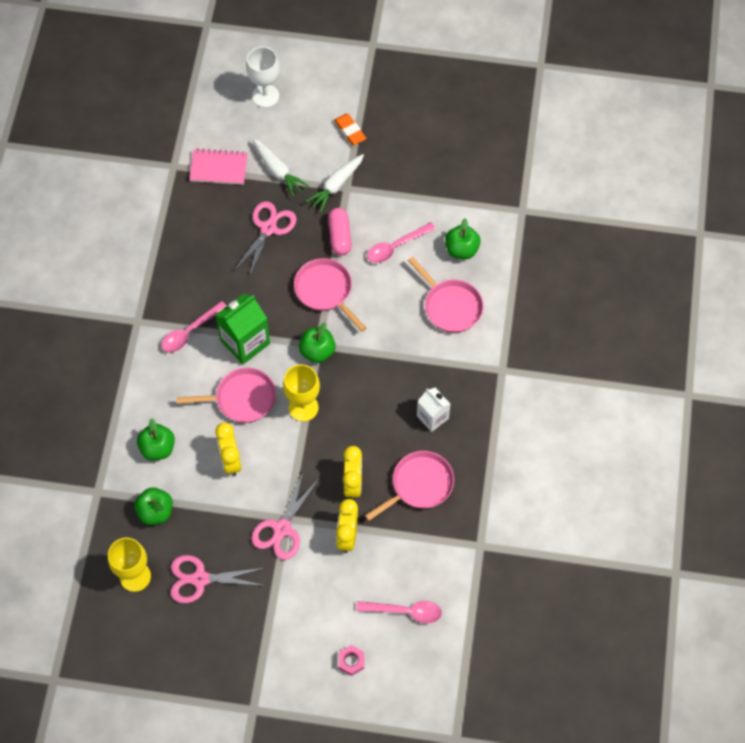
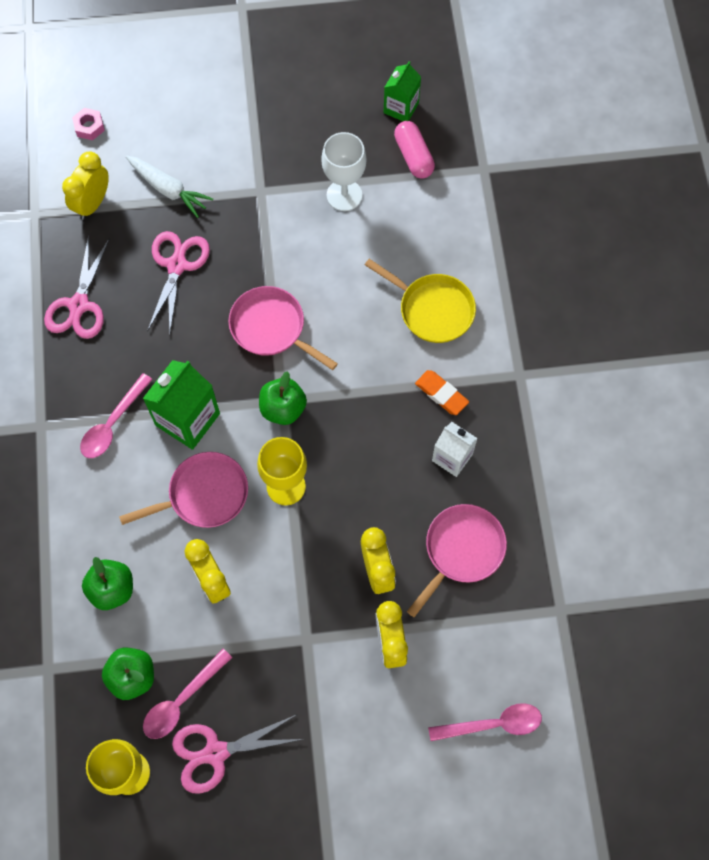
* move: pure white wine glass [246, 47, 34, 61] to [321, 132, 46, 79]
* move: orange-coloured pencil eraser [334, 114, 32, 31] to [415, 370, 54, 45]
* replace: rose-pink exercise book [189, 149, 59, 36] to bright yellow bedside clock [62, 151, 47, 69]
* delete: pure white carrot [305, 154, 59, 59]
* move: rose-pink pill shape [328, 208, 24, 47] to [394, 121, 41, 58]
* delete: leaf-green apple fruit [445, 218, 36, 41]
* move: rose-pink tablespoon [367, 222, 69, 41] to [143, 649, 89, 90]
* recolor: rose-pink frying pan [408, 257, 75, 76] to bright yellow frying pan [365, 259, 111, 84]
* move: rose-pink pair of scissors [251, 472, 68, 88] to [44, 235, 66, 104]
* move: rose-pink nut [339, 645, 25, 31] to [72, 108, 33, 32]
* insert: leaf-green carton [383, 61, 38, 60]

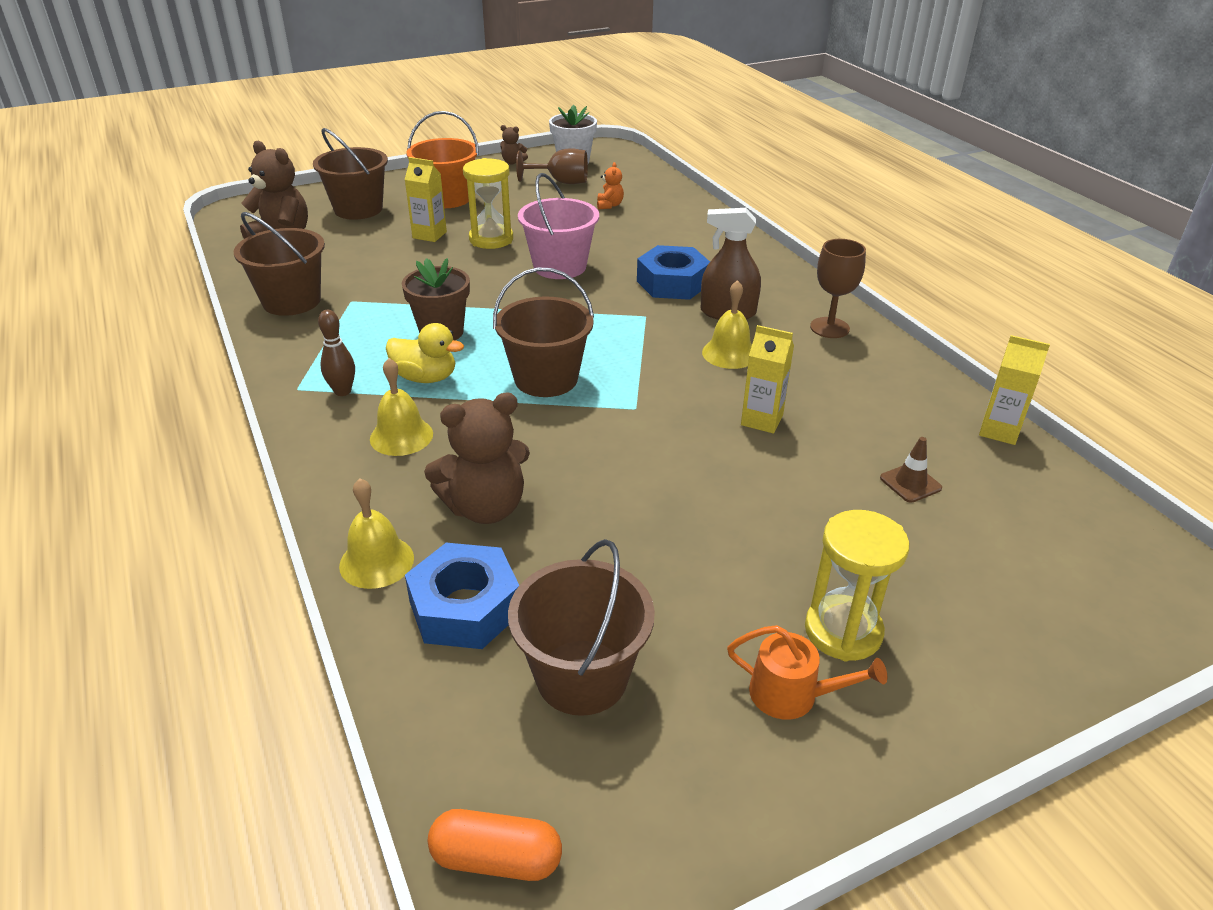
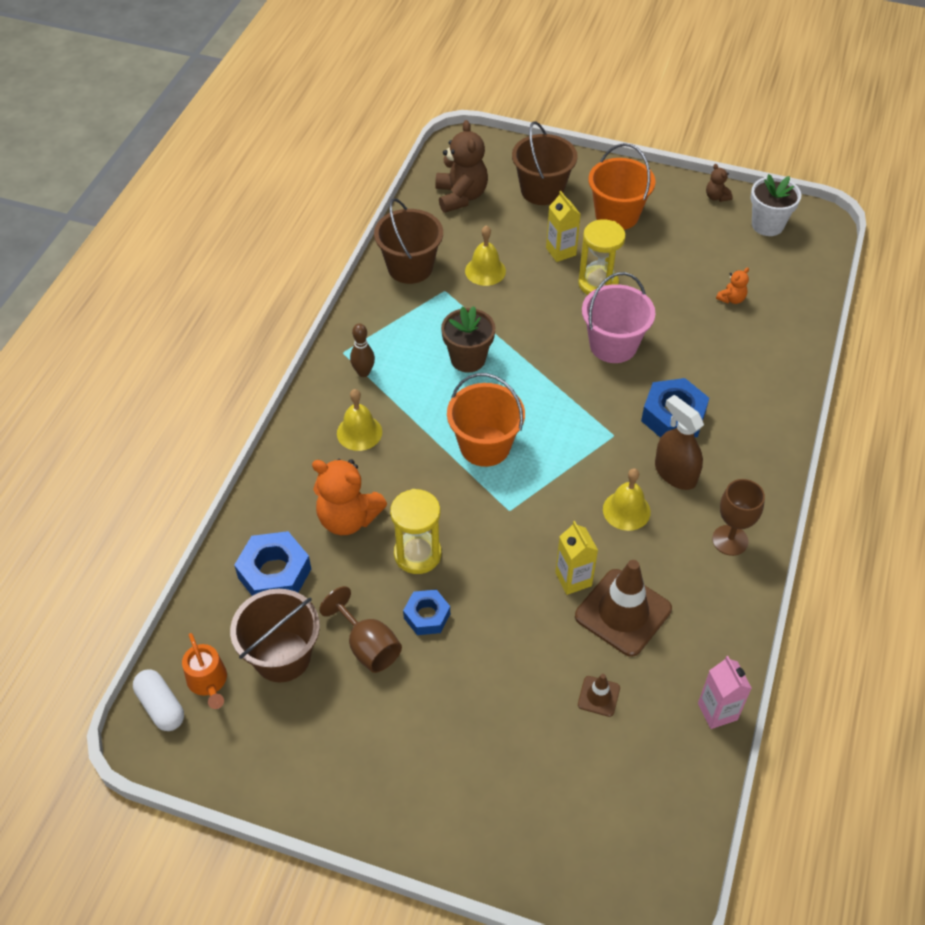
* move: russet wine glass [516, 148, 72, 36] to [319, 586, 83, 87]
* recolor: russet pail [493, 267, 101, 130] to orange-coloured pail [447, 373, 78, 94]
* delete: bright yellow duck [386, 323, 78, 60]
* recolor: bright yellow carton [979, 335, 71, 110] to rose-pink carton [698, 656, 54, 73]
* recolor: russet stuffed bear [424, 392, 106, 132] to orange-coloured stuffed bear [312, 459, 75, 76]
* move: bright yellow bell [339, 478, 75, 111] to [465, 225, 41, 61]
* move: bright yellow sand timer [805, 510, 105, 151] to [390, 489, 52, 85]
* move: orange-coloured watering pot [727, 625, 160, 95] to [182, 633, 45, 76]
* recolor: orange-coloured pill shape [428, 809, 134, 72] to pure white pill shape [133, 670, 51, 61]
* insert: russet traffic cone [575, 560, 97, 97]
* insert: cobalt nut [403, 590, 47, 45]

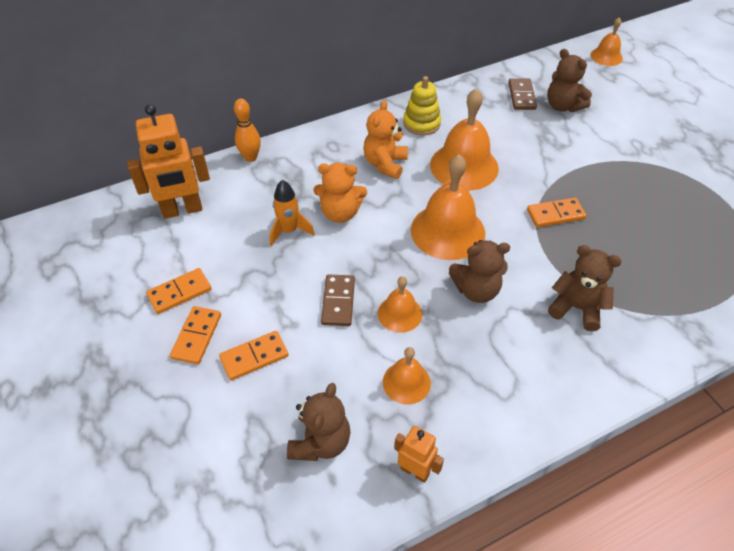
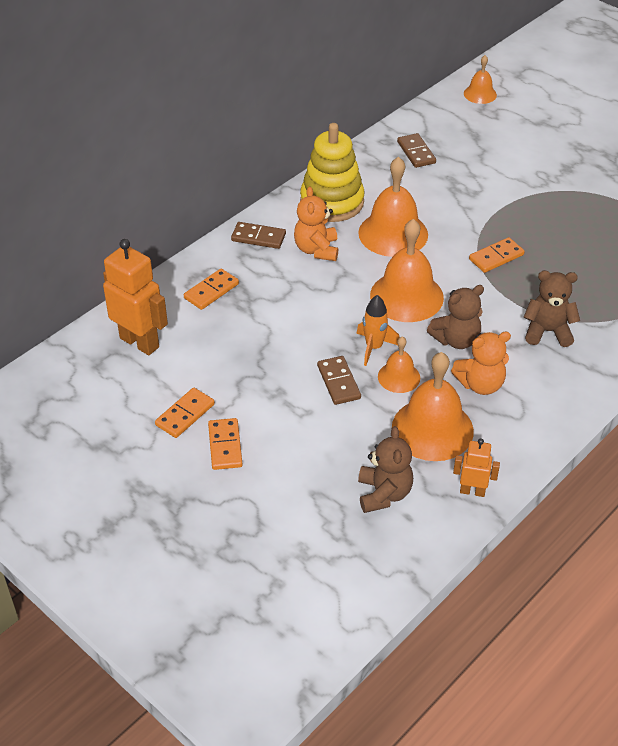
* delete: russet stuffed bear [547, 49, 45, 63]
* resize: bright yellow stacking toy [403, 76, 38, 59] = [300, 123, 65, 99] x1.63
* delete: orange-coloured skittle [234, 99, 27, 63]
* rotate: orange-coloured toy robot [127, 104, 83, 115] = [103, 239, 65, 116] 105 degrees counterclockwise
* move: orange-coloured stuffed bear [313, 163, 54, 60] to [451, 331, 60, 64]
* move: orange-coloured rocket [269, 180, 46, 66] to [356, 295, 44, 71]
* move: orange-coloured domino [219, 331, 70, 50] to [184, 268, 55, 42]
* resize: orange-coloured bell [383, 347, 48, 57] = [392, 352, 82, 109] x1.84
* insert: russet domino [231, 222, 55, 27]

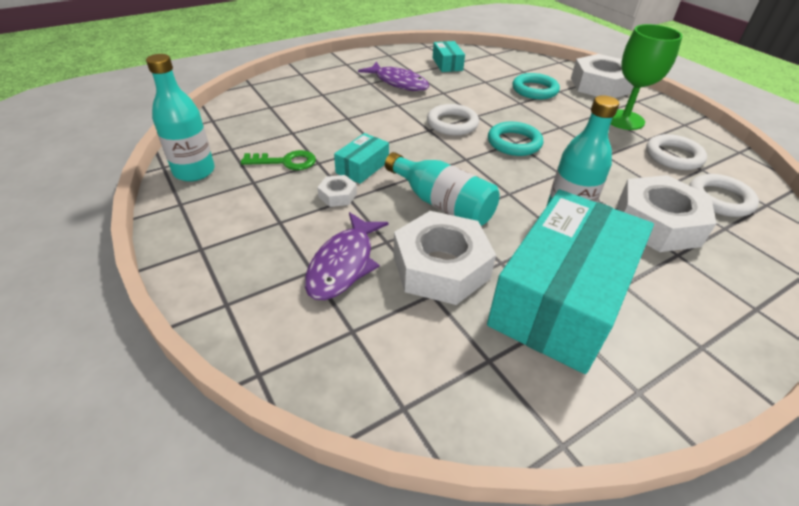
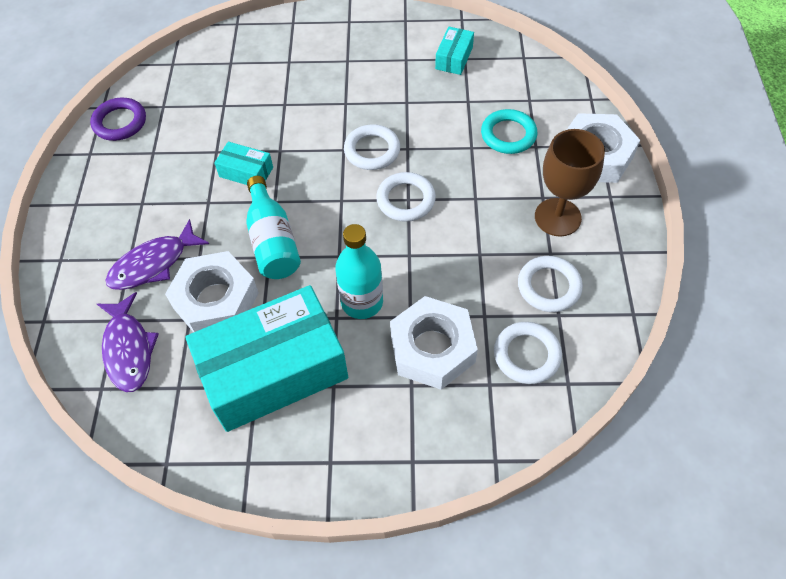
* recolor: leaf-green wine glass [611, 24, 72, 106] to russet wine glass [535, 129, 70, 108]
* replace: aqua bottle [146, 54, 69, 128] to violet hoop [90, 98, 56, 43]
* move: violet fish [358, 62, 71, 29] to [97, 292, 62, 100]
* recolor: aqua hoop [488, 122, 55, 34] to pure white hoop [376, 172, 60, 50]
* rotate: aqua package [334, 133, 55, 51] = [214, 142, 59, 43] 45 degrees clockwise
* delete: leaf-green latchkey [241, 150, 75, 20]
* delete: pure white nut [317, 175, 40, 32]

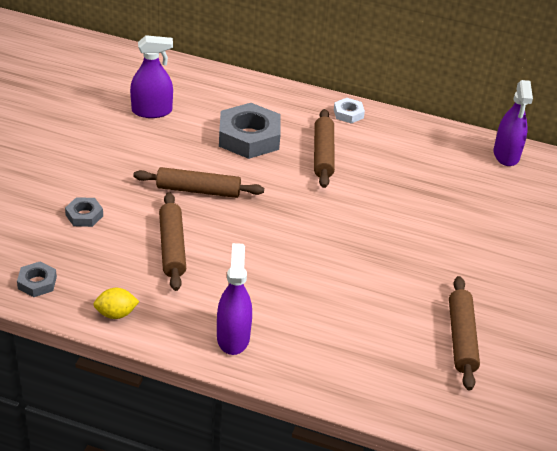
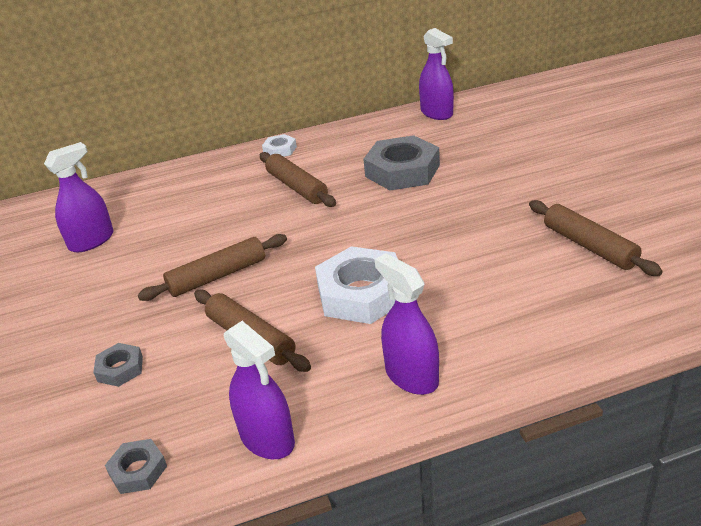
* move: gray nut [219, 103, 62, 56] to [363, 135, 77, 55]
* replace: bright yellow toy lemon [93, 288, 46, 31] to violet spray bottle [224, 321, 71, 138]
* insert: pure white nut [315, 246, 83, 78]

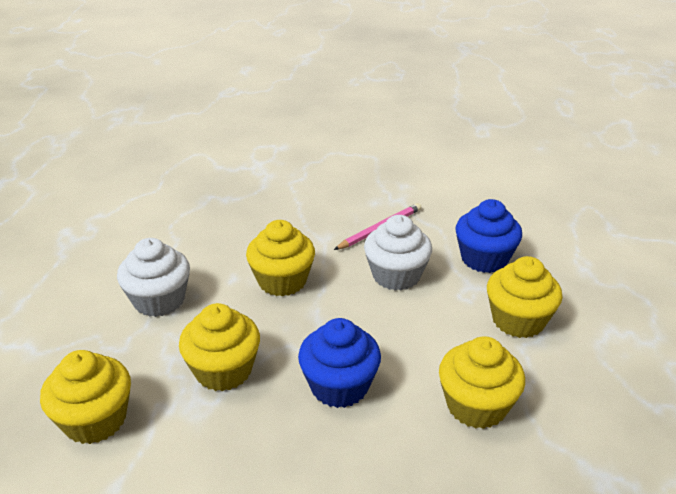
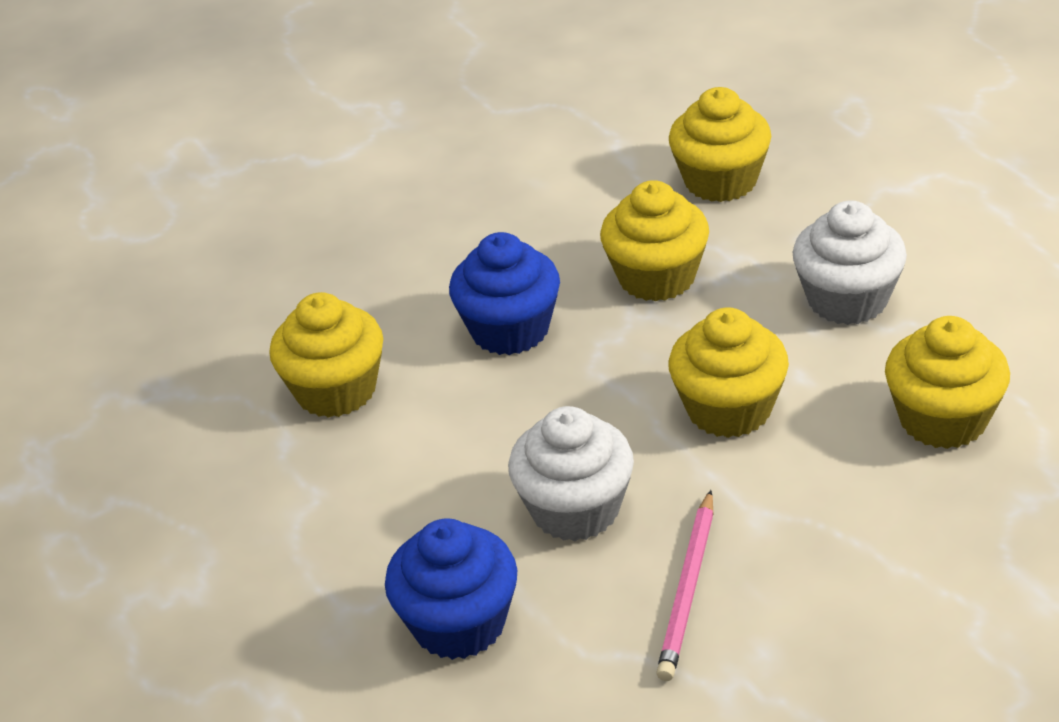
* move: bright yellow cupcake [487, 256, 76, 82] to [885, 316, 125, 133]

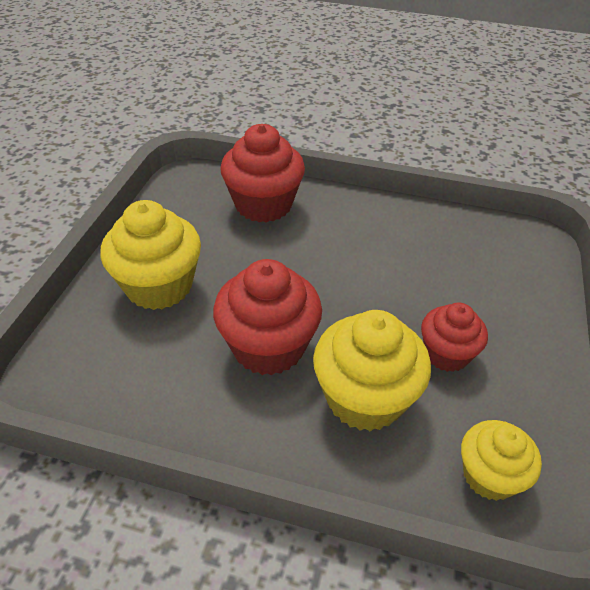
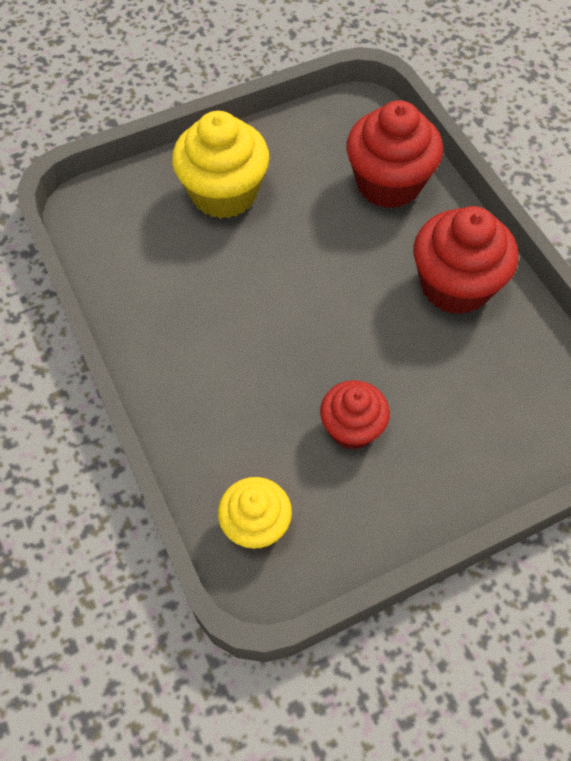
* move: crimson cupcake [213, 259, 109, 117] to [414, 206, 104, 109]
* delete: bright yellow cupcake [313, 310, 118, 121]

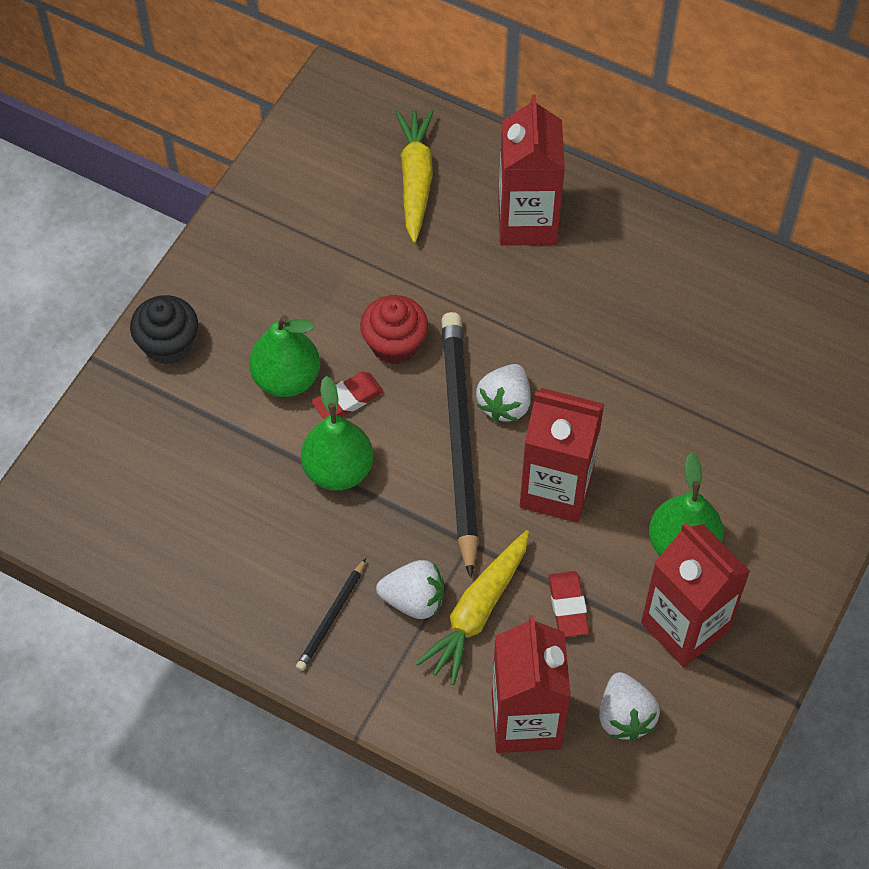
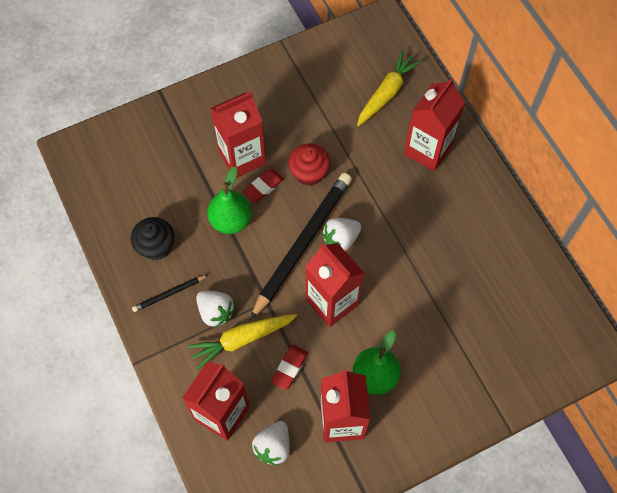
* move: ebony cupcake [130, 295, 68, 69] to [131, 217, 43, 43]
* replace: leaf-green toy pear [249, 315, 71, 82] to crimson carton [210, 91, 56, 87]
* rotate: crimson pencil eraser [311, 372, 73, 48] = [243, 169, 41, 33] 45 degrees counterclockwise

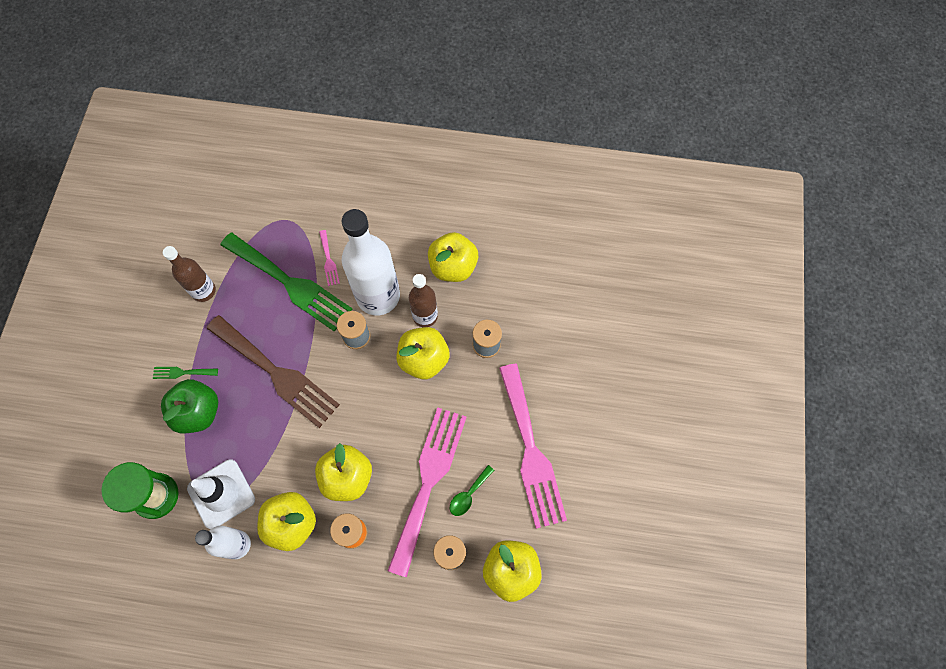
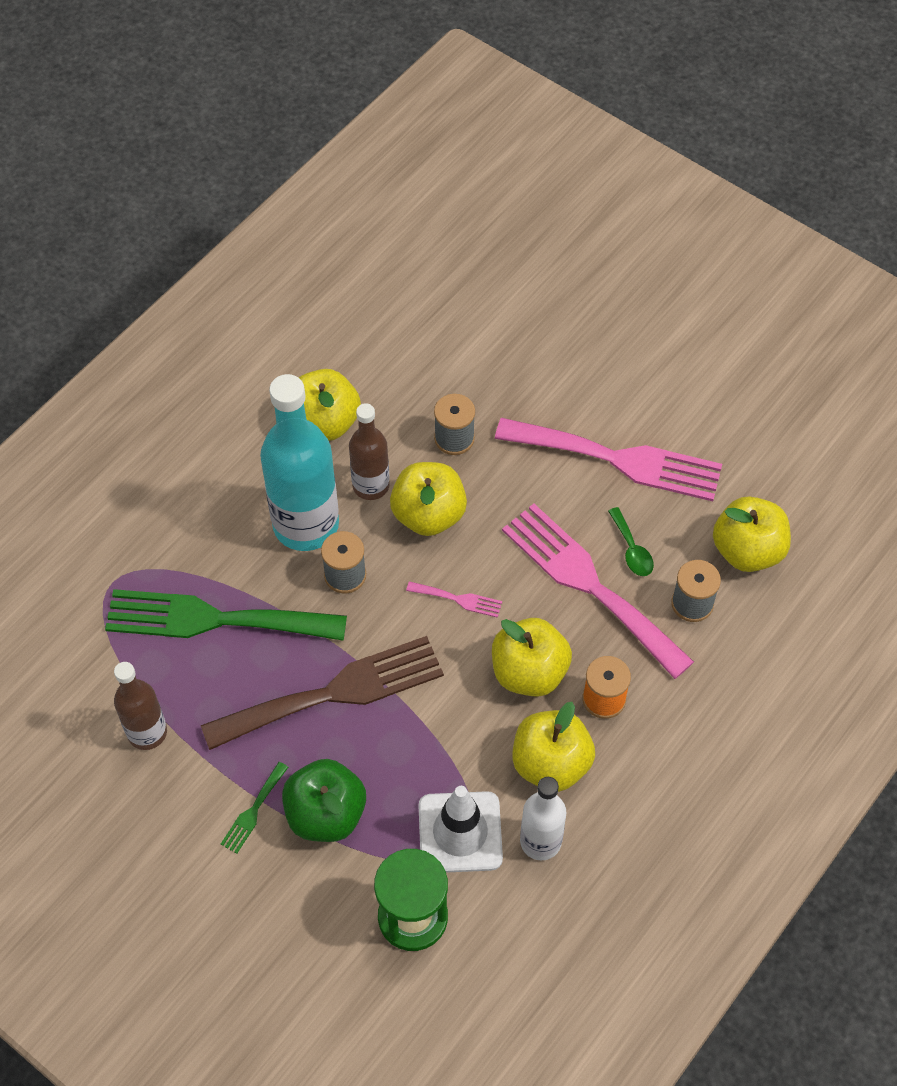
* recolor: pure white bottle [341, 209, 59, 106] to aqua bottle [260, 374, 79, 177]
* move: rose-pink table fork [319, 230, 21, 56] to [406, 581, 96, 37]
* rotate: leaf-green table fork [220, 233, 133, 99] = [105, 589, 242, 52] 150 degrees counterclockwise

